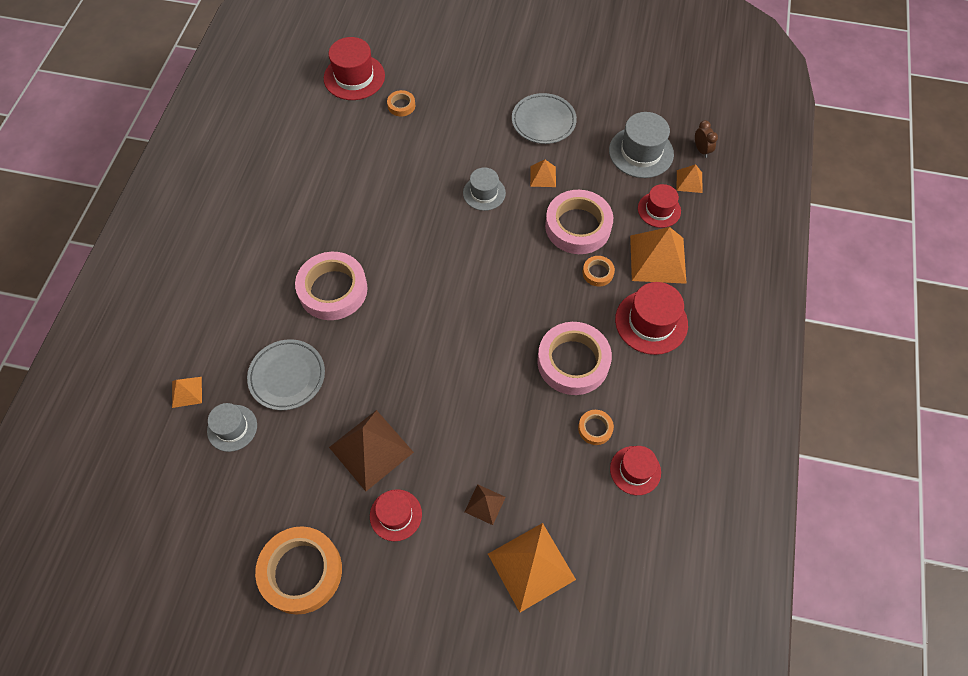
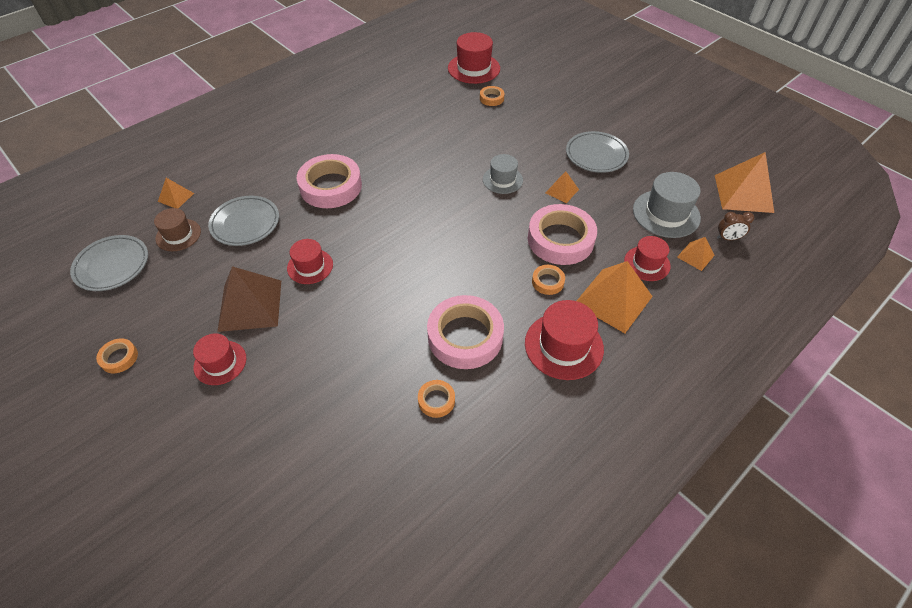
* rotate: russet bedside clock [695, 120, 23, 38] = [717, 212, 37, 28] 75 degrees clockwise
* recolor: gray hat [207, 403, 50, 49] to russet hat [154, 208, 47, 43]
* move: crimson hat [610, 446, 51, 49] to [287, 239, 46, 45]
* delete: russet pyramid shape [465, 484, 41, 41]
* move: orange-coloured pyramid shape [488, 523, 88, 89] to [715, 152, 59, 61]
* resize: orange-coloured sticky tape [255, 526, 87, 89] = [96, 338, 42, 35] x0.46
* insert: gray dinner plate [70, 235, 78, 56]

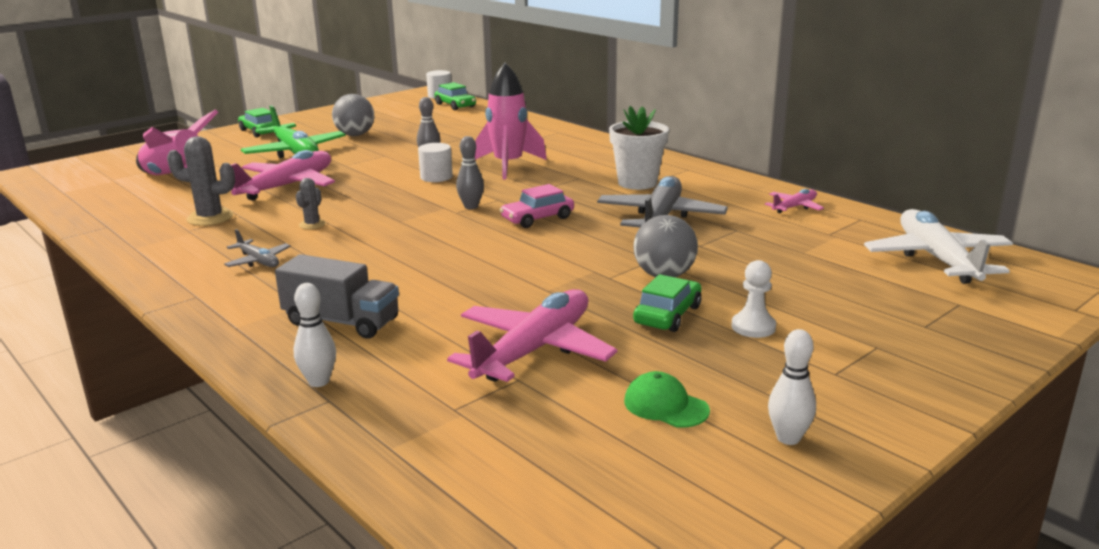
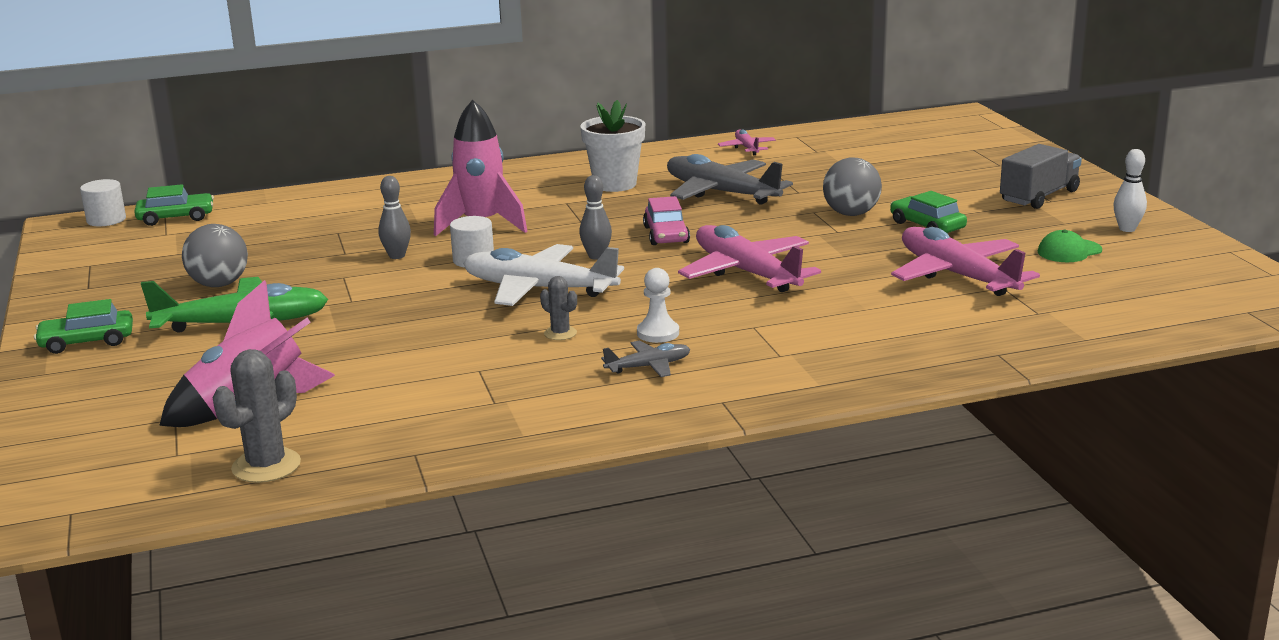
* move: gray saguaro cactus [167, 136, 68, 90] to [212, 349, 89, 134]
* move: rose-pink aeroplane [231, 150, 104, 51] to [678, 225, 143, 67]
* move: pure white aeroplane [864, 209, 149, 75] to [463, 244, 161, 62]
* move: gray truck [275, 254, 124, 85] to [1000, 144, 82, 65]
* move: pure white chess pawn [731, 260, 45, 78] to [637, 268, 42, 75]
* delete: pure white skittle [293, 283, 43, 104]

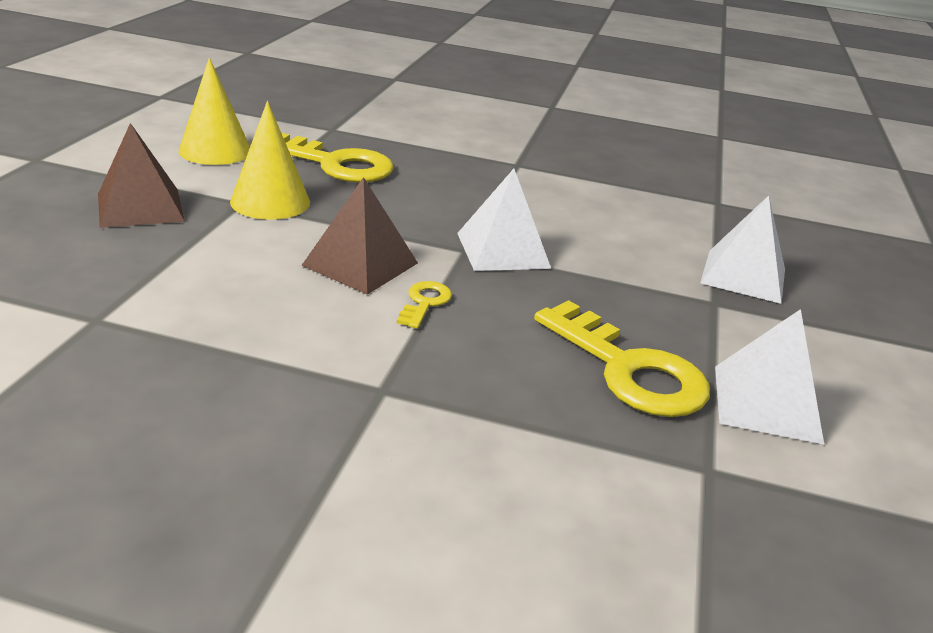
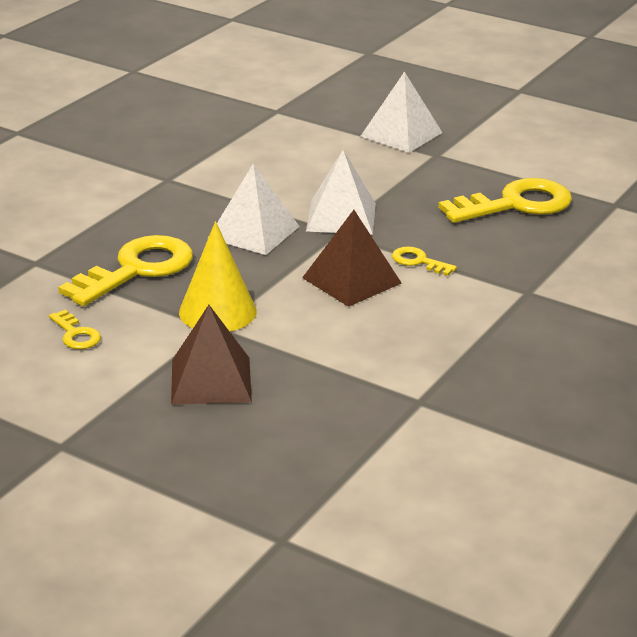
* replace: bright yellow cone shape [179, 58, 71, 107] to bright yellow latchkey [49, 310, 52, 39]
* move: pure white pyramid shape [715, 309, 109, 135] to [208, 164, 92, 91]

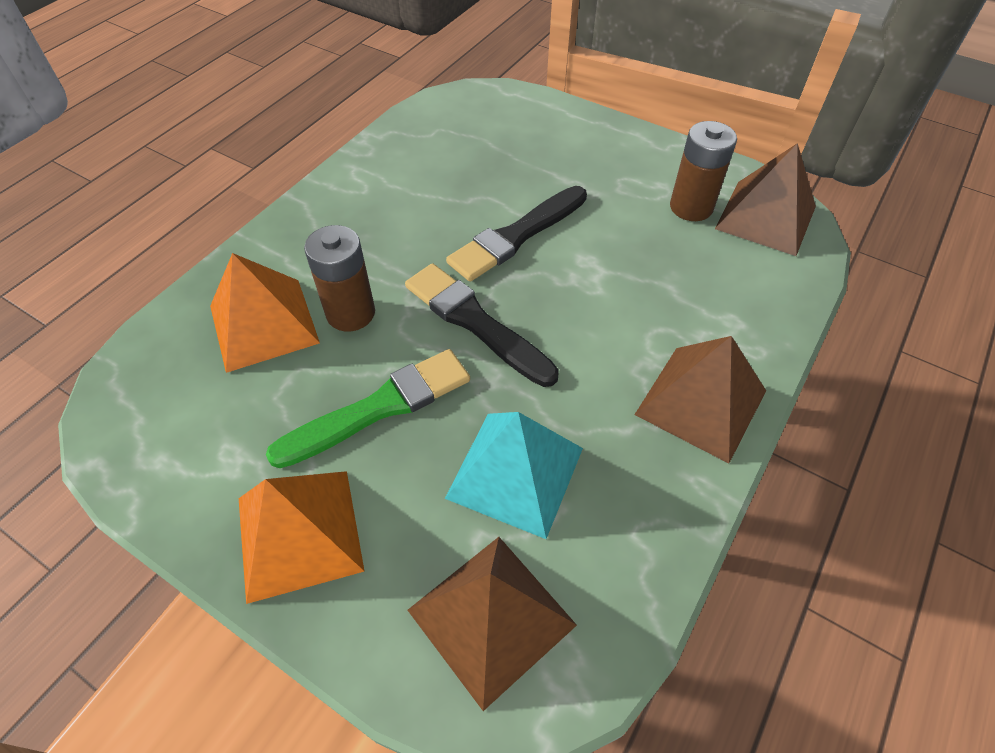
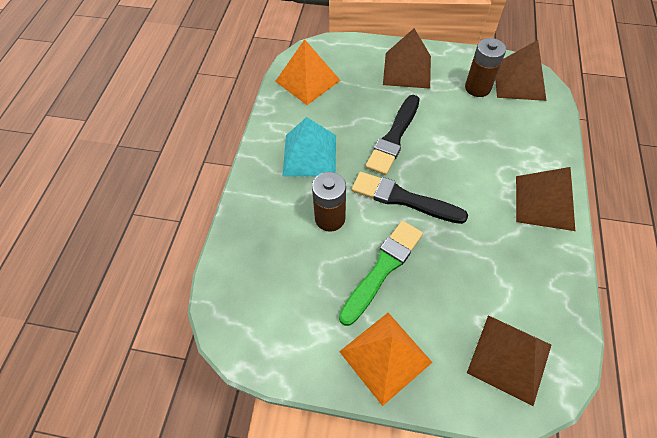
* move: orange-coloured pyramid shape [210, 253, 110, 120] to [275, 39, 66, 66]
* move: aqua pyramid shape [445, 412, 138, 127] to [283, 117, 53, 60]
* insert: russet pyramid shape [383, 28, 48, 61]

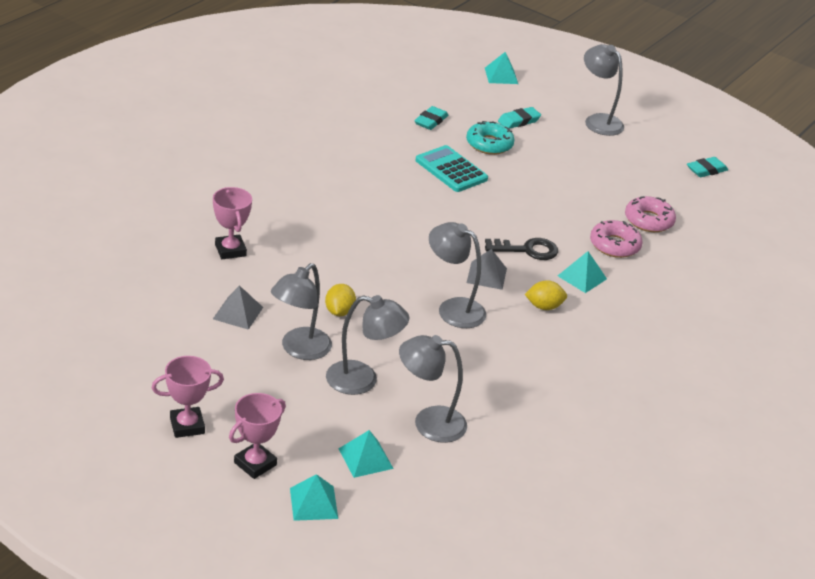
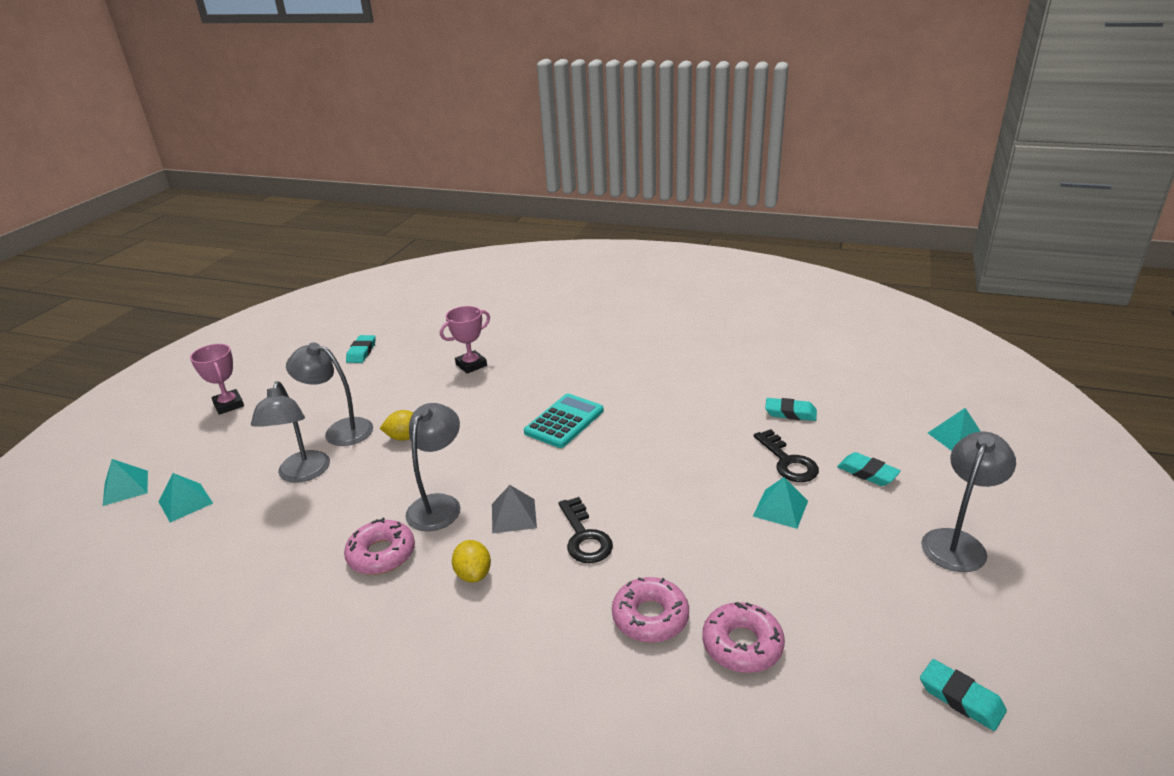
* replace: aqua doughnut [466, 121, 49, 34] to ebony latchkey [754, 429, 65, 53]
* move: aqua calculator [416, 145, 72, 47] to [524, 394, 80, 54]
* move: aqua pyramid shape [558, 251, 49, 42] to [753, 477, 55, 52]
* delete: gray pyramid shape [213, 285, 50, 45]
* delete: gray reading lamp [399, 335, 68, 108]
* delete: rose-pink prize cup [229, 393, 57, 86]
* insert: aqua pencil eraser [346, 335, 30, 28]
* insert: rose-pink doughnut [344, 518, 71, 57]

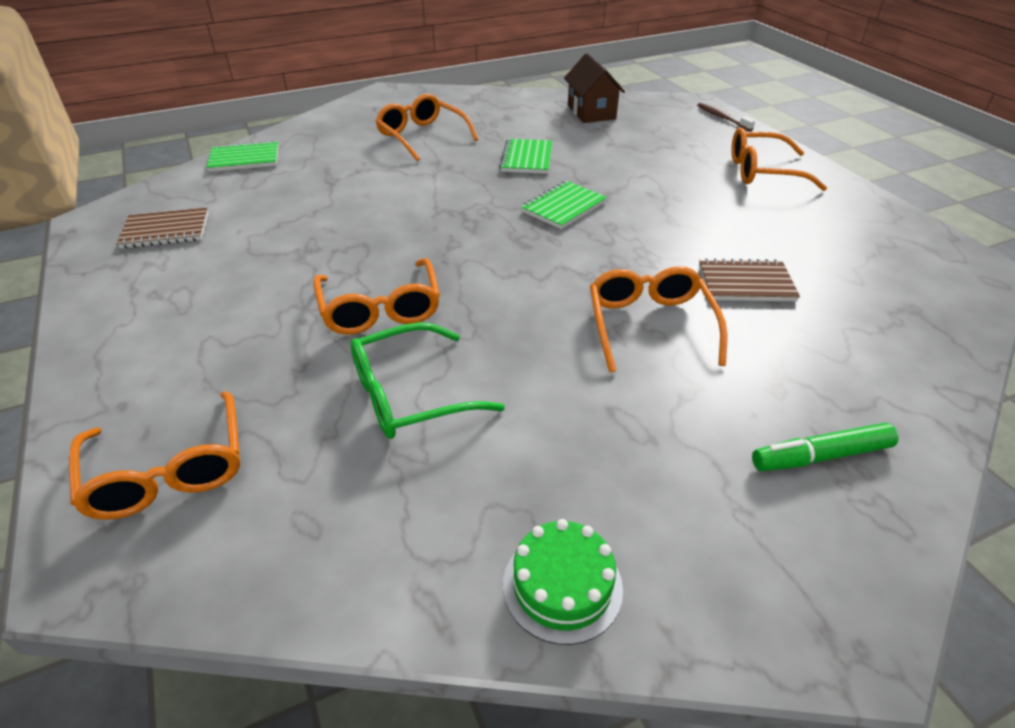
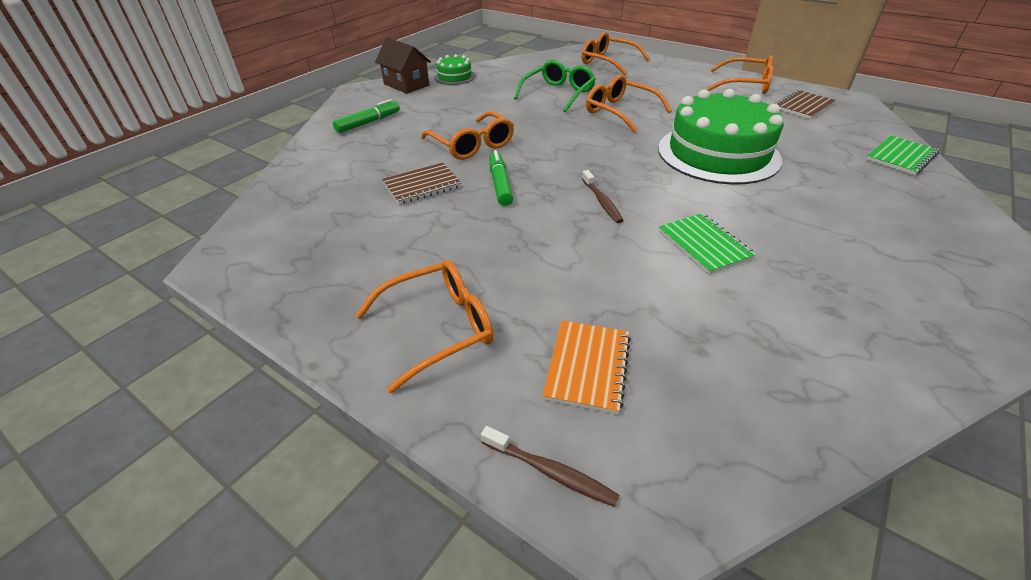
* move: russet house [564, 53, 61, 70] to [375, 38, 56, 56]
* move: orange-coloured eyeglasses [375, 94, 103, 67] to [707, 55, 67, 39]
* replace: leaf-green exercise book [521, 181, 86, 48] to russet toothbrush [582, 170, 42, 53]
* insert: leaf-green gateau [658, 89, 126, 96]
* insert: leaf-green felt pen [489, 150, 24, 56]
* insert: orange-coloured exercise book [542, 320, 89, 94]

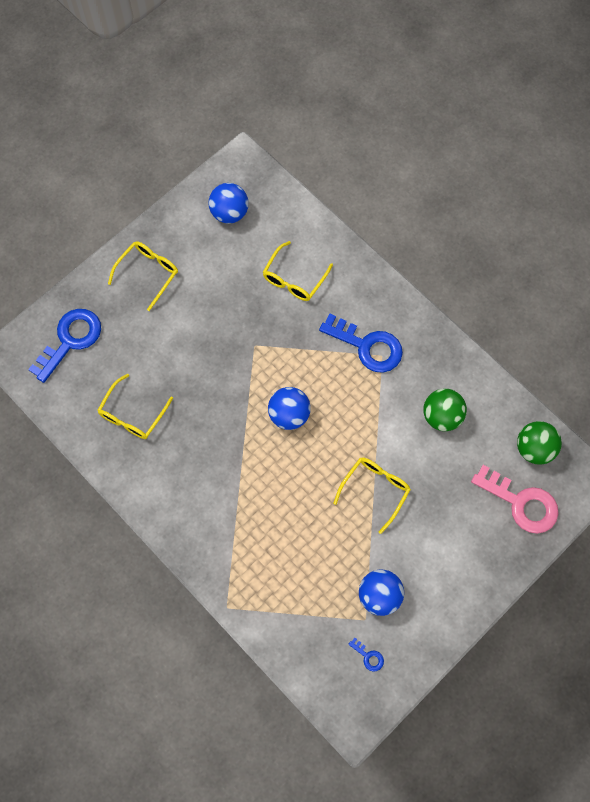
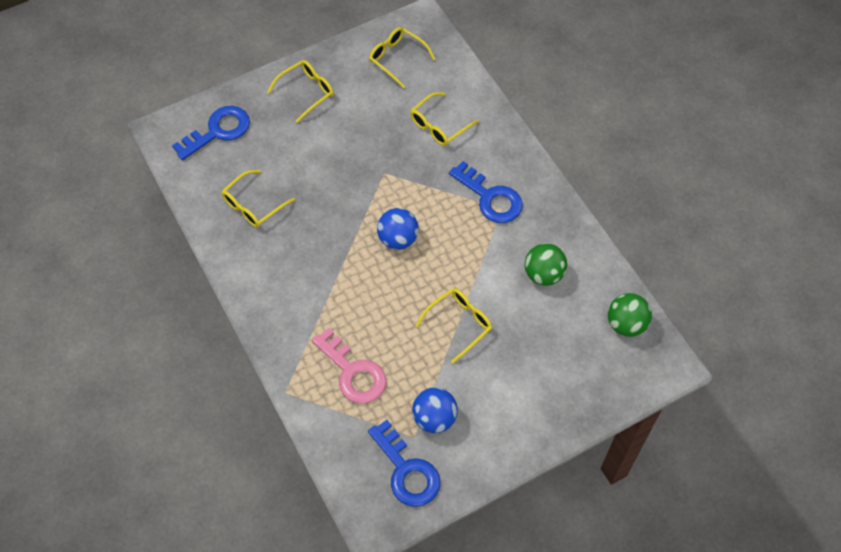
* replace: cobalt sphere [208, 183, 41, 41] to bright yellow eyeglasses [369, 27, 66, 61]
* move: rose-pink latchkey [471, 465, 88, 69] to [312, 328, 75, 76]
* resize: cobalt latchkey [348, 638, 36, 34] = [368, 420, 72, 87] x2.40

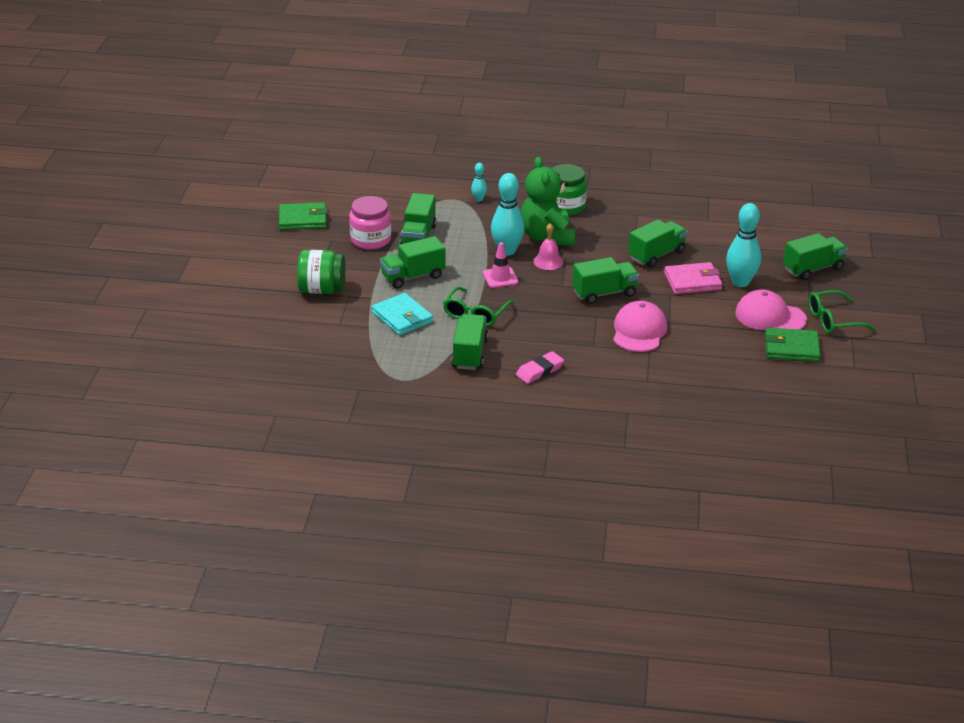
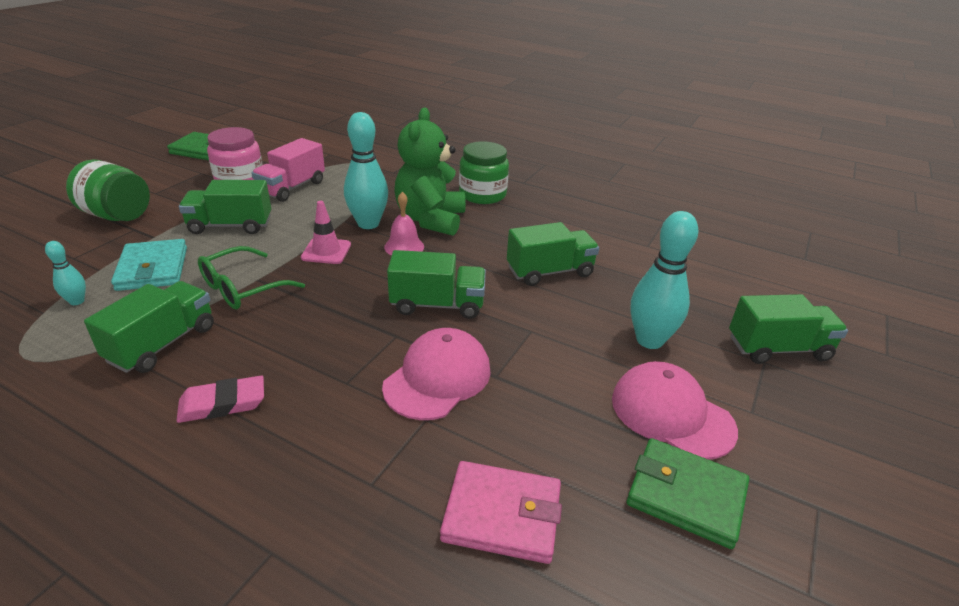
* move: aqua skittle [471, 163, 16, 39] to [45, 241, 41, 64]
* recolor: leaf-green truck [400, 193, 37, 51] to rose-pink truck [251, 138, 74, 64]
* move: rose-pink wallet [664, 262, 59, 32] to [440, 461, 122, 103]
* delete: leaf-green eyeglasses [808, 290, 68, 44]

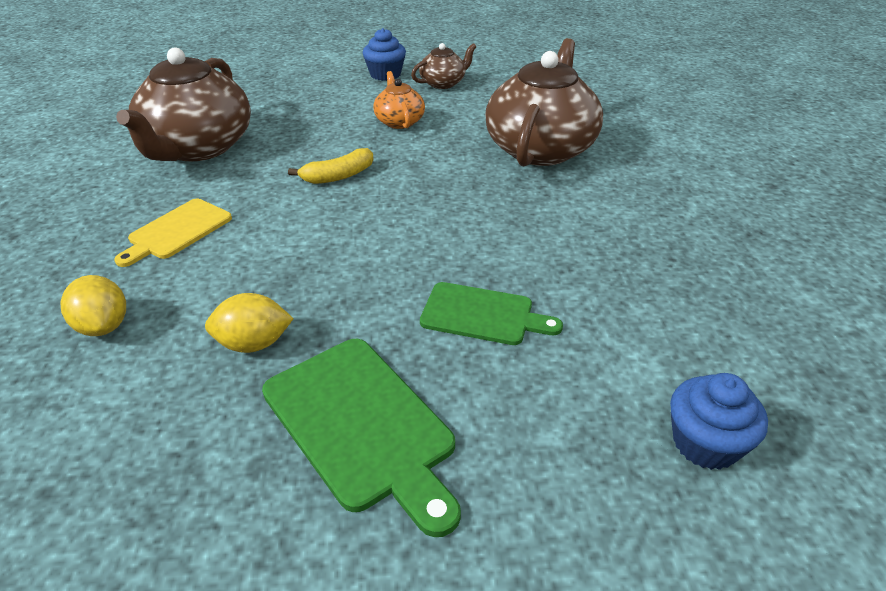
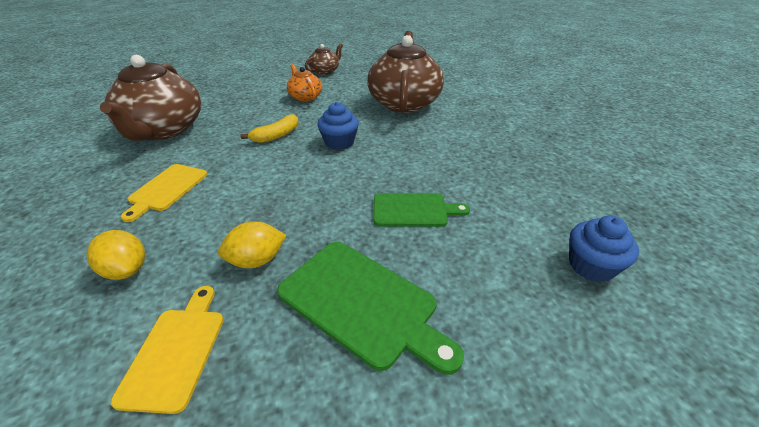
* move: cobalt cupcake [363, 28, 43, 53] to [317, 102, 42, 48]
* insert: bright yellow bread board [111, 286, 113, 128]

